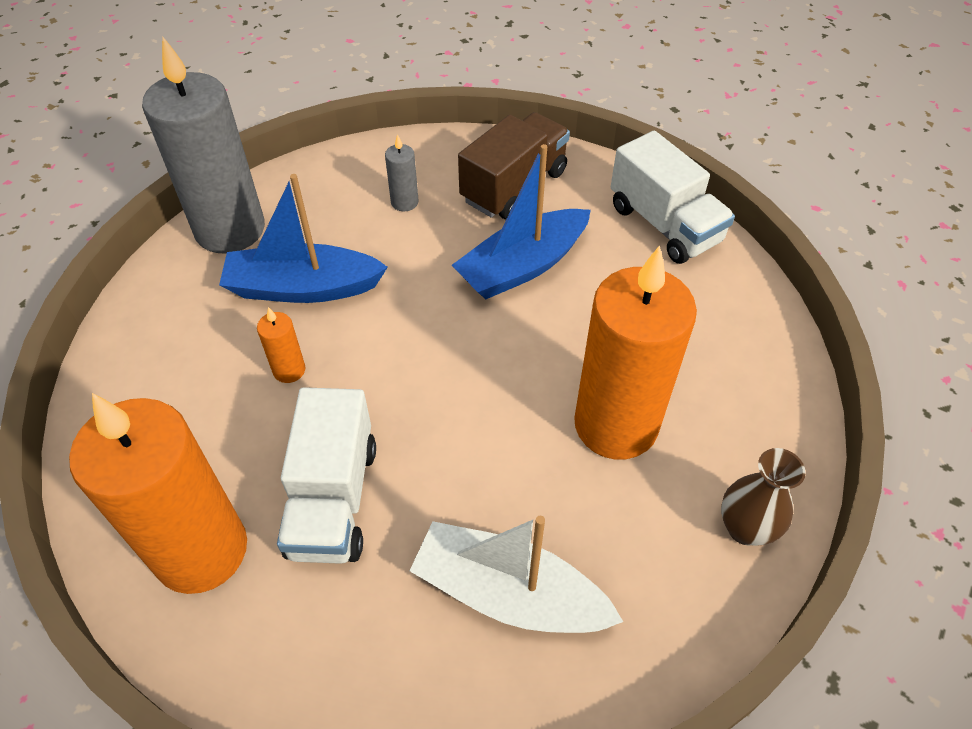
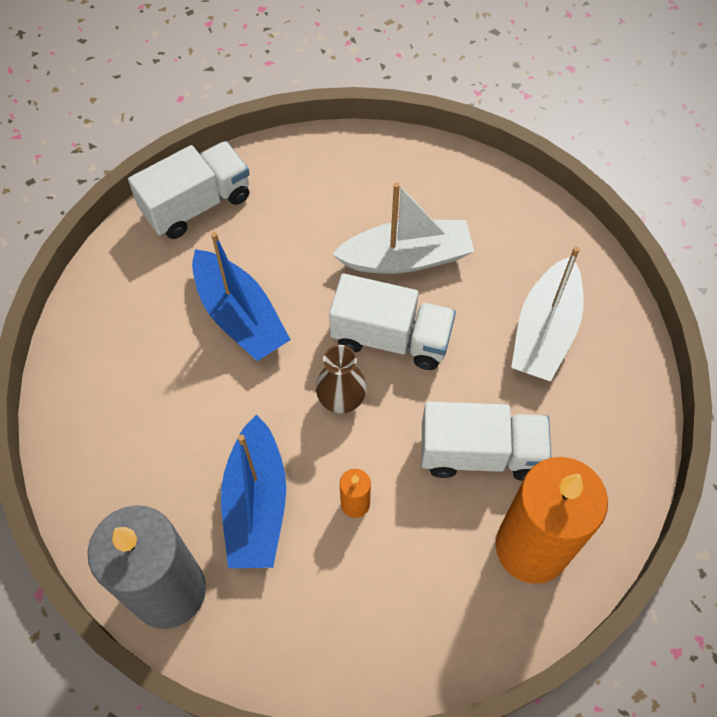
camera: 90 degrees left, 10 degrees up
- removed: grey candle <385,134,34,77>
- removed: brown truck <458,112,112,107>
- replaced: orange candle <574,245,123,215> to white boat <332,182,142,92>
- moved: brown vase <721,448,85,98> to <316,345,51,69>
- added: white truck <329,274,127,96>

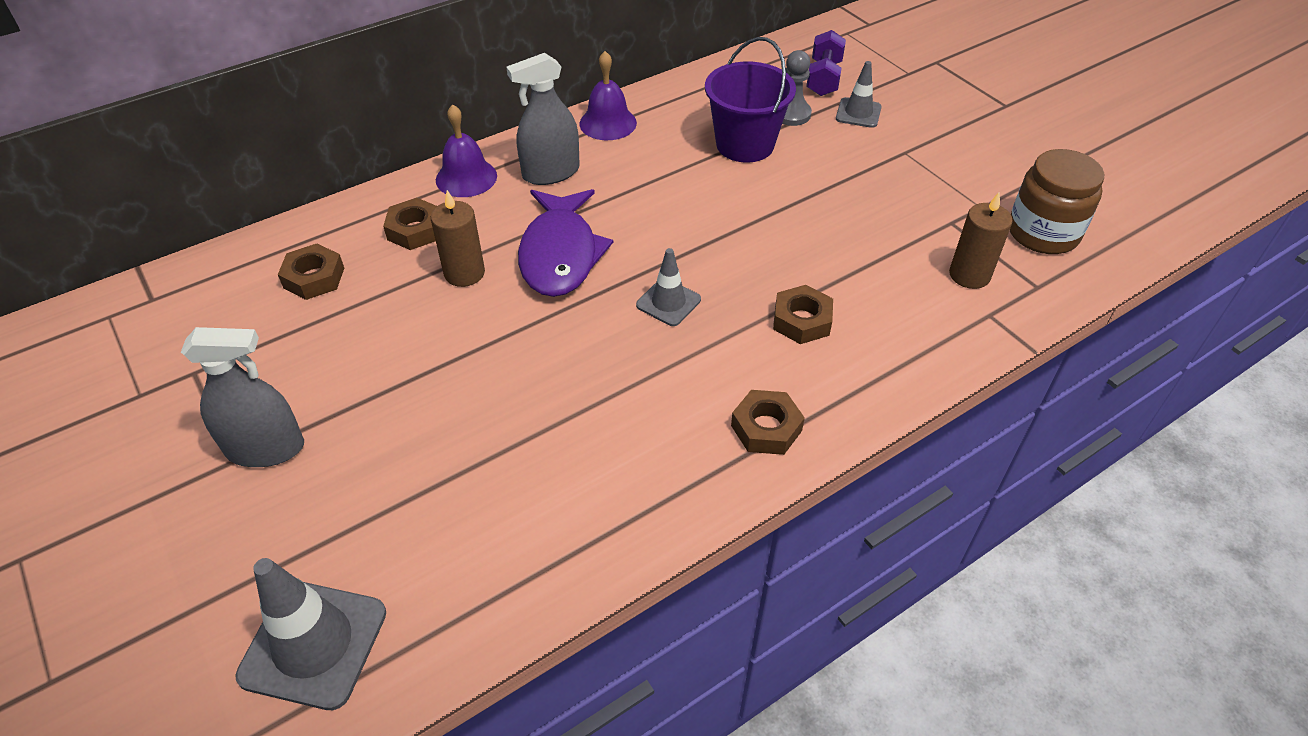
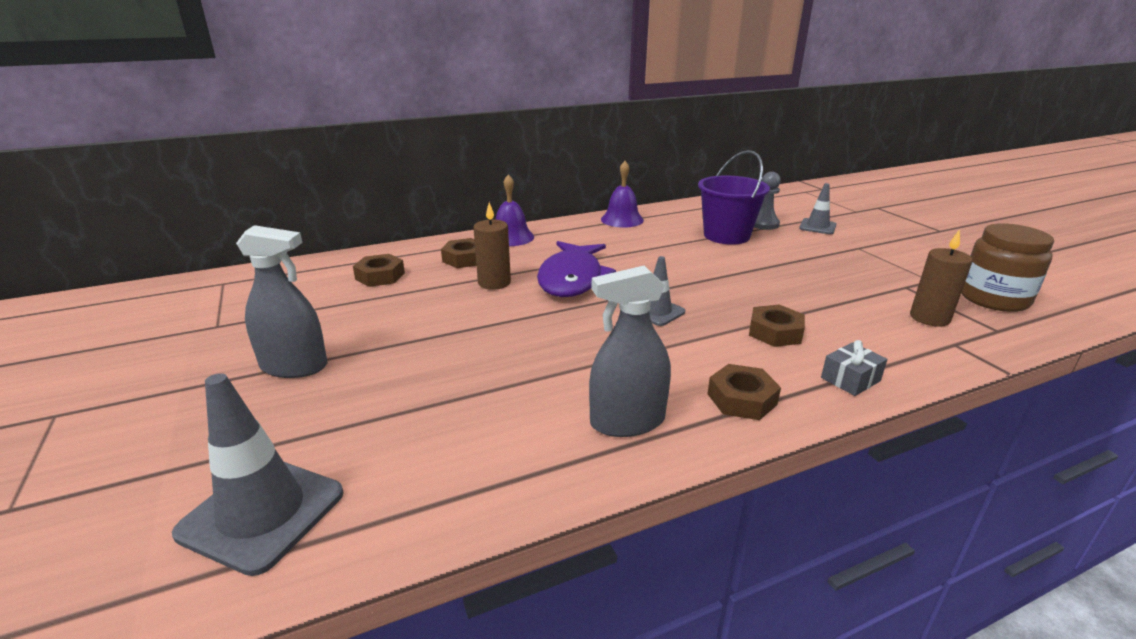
camera: 10 degrees right, 20 degrees down
- moved: grey spray bottle <506,53,74,132> to <589,266,82,171>
- removed: purple dumbbell <806,30,40,66>
- added: grey gift <821,340,66,56>

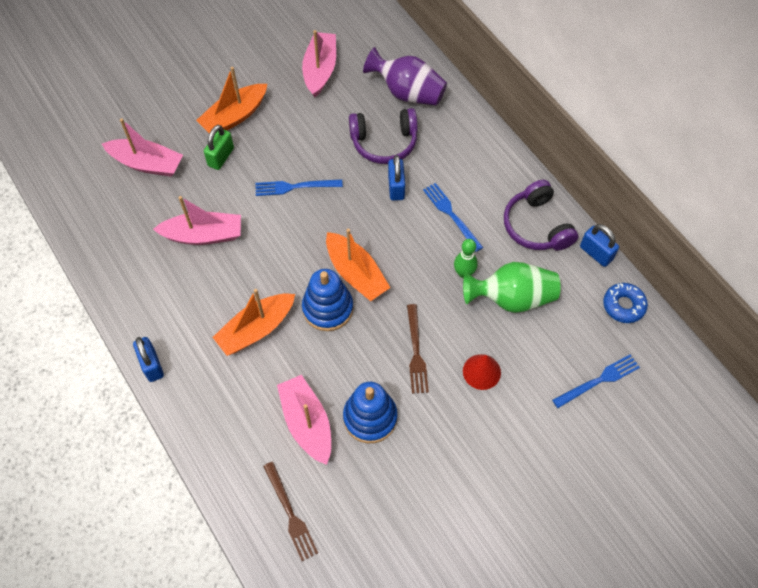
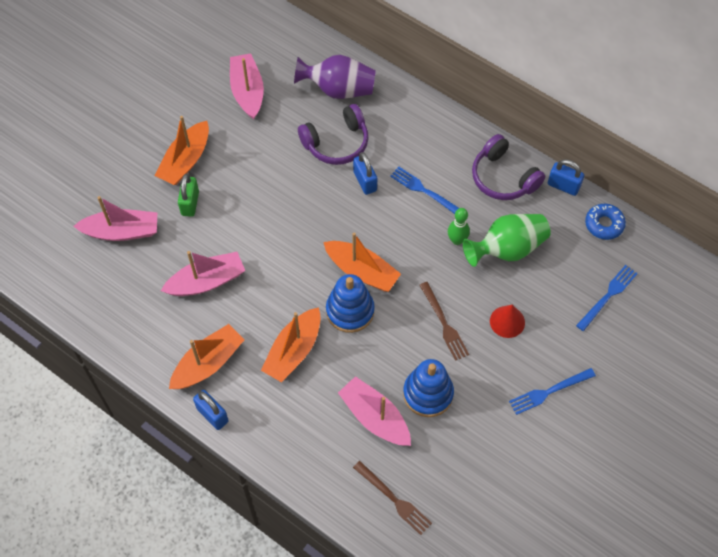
camera: 20 degrees left, 0 degrees up
- moved: blue fork <256,179,87,17> to <509,368,87,47>
- added: orange boat <169,324,75,65>

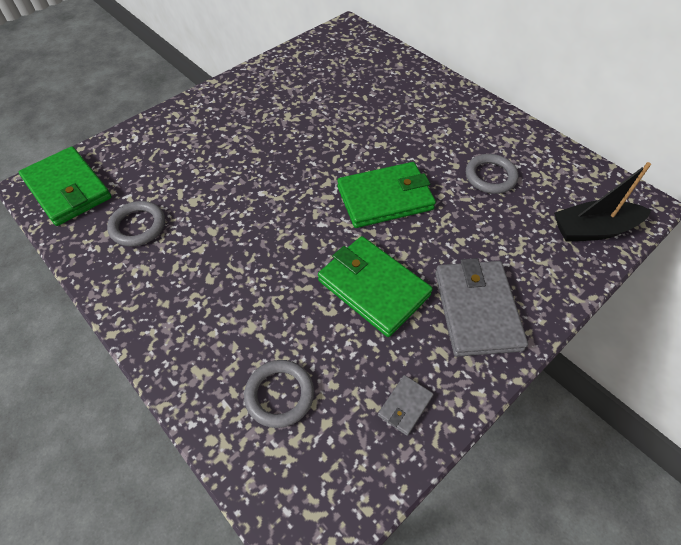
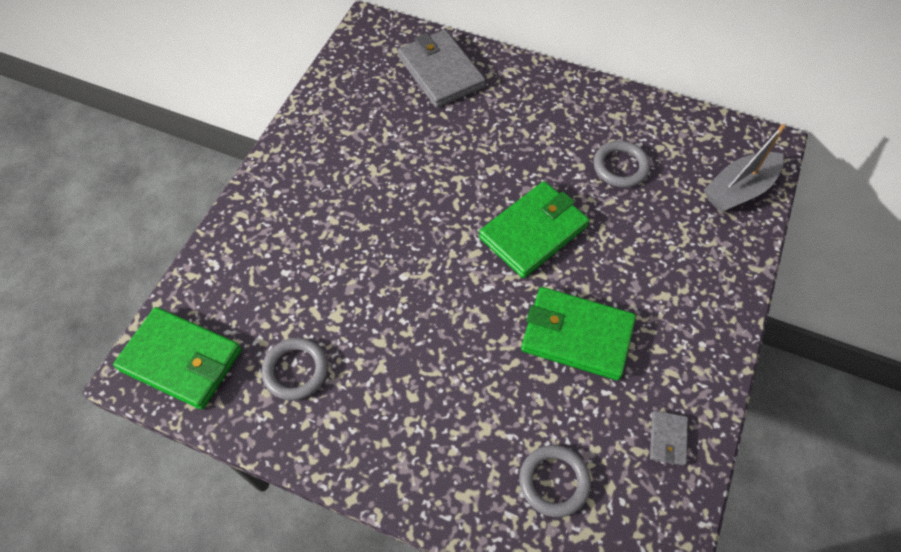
camera: 25 degrees left, 5 degrees up
- moved: grey wallet <435,258,93,99> to <398,30,87,78>
- recoloured: black boat <554,162,97,80> to grey boat <704,124,81,89>

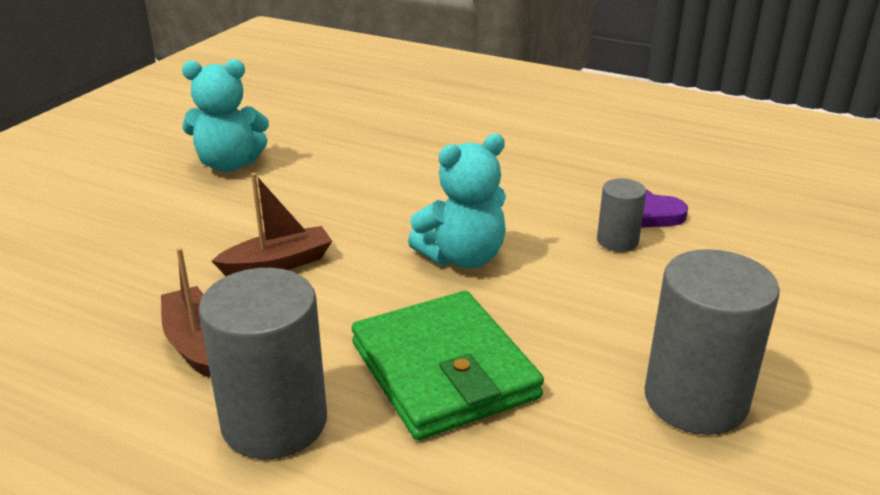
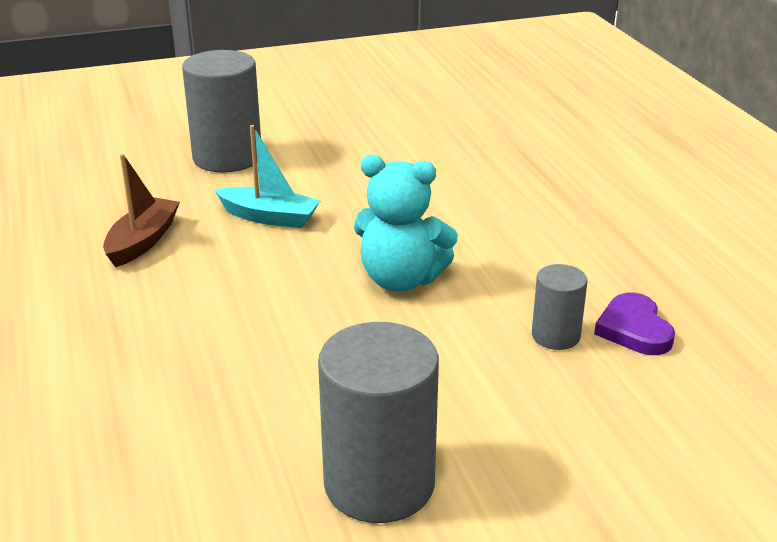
camera: 45 degrees right, 0 degrees up
- removed: turquoise teddy bear <182,59,87,113>
- moved: grey cylinder <199,268,128,191> to <182,50,79,122>
- recoloured: brown boat <212,173,120,103> to turquoise boat <215,125,106,103>
- removed: green wallet <352,291,192,149>

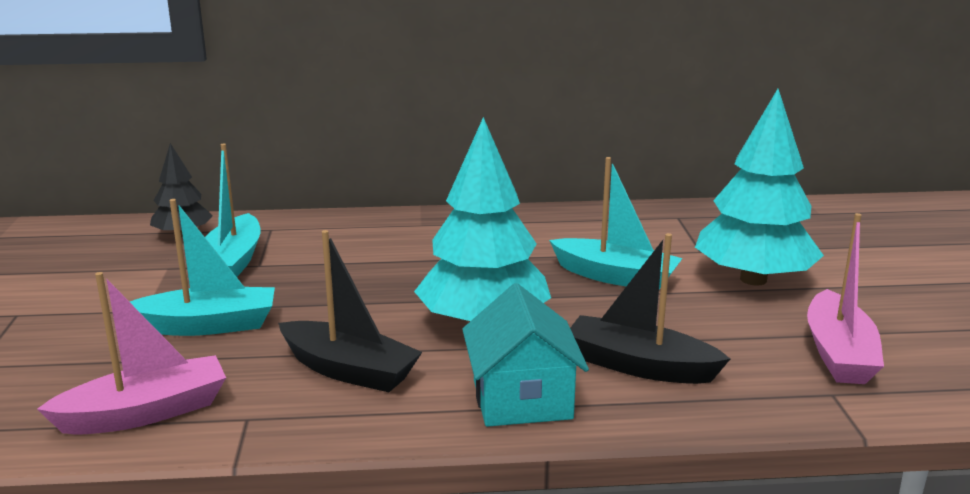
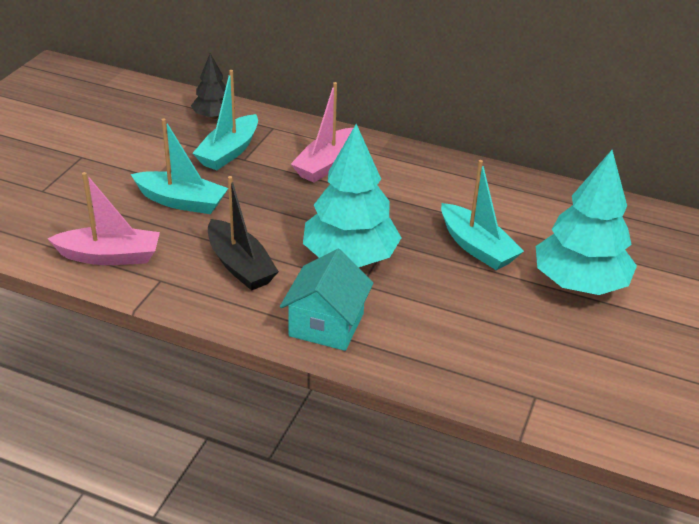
camera: 25 degrees right, 15 degrees up
- removed: black boat <570,233,160,151>
- moved: pink boat <807,213,77,171> to <291,82,62,100>

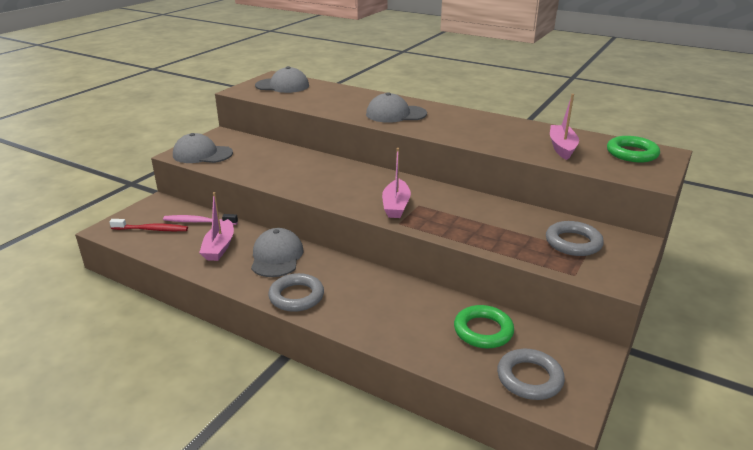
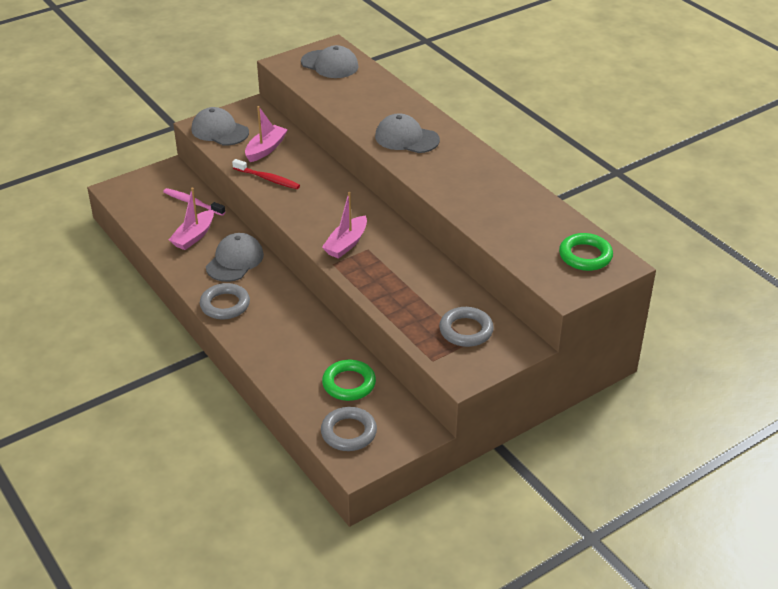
camera: 25 degrees right, 10 degrees up
- moved: red toothbrush <109,219,79,12> to <232,159,68,30>
- moved: pink boat <550,94,29,66> to <245,106,43,56>

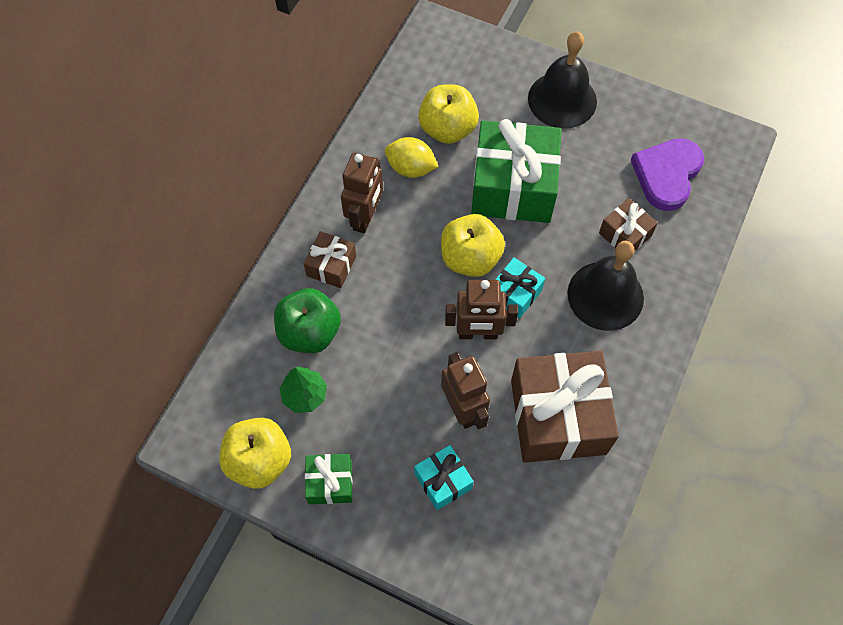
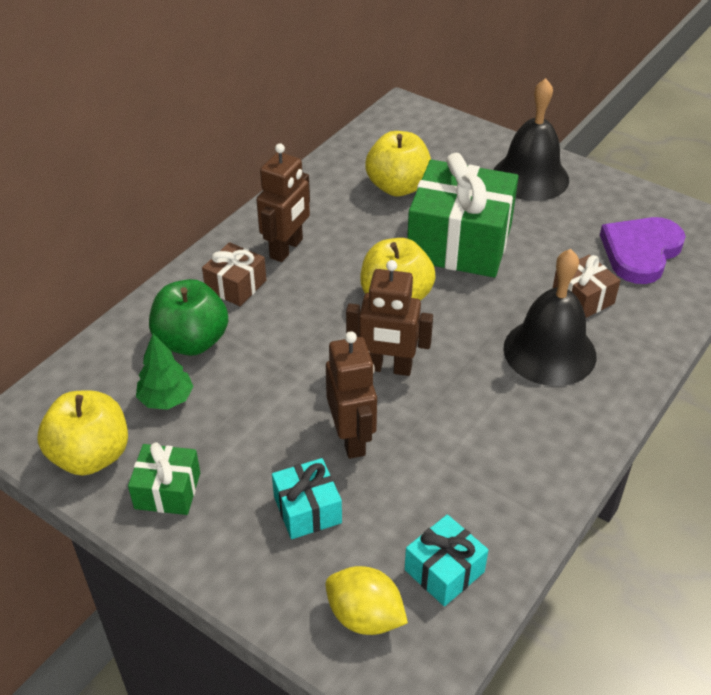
camera: 10 degrees right, 20 degrees down
- moved: yellow lemon <385,137,54,41> to <326,566,82,69>
- moved: turquoise gift <495,257,50,62> to <405,514,83,93>
- removed: brown gift <511,351,108,112>

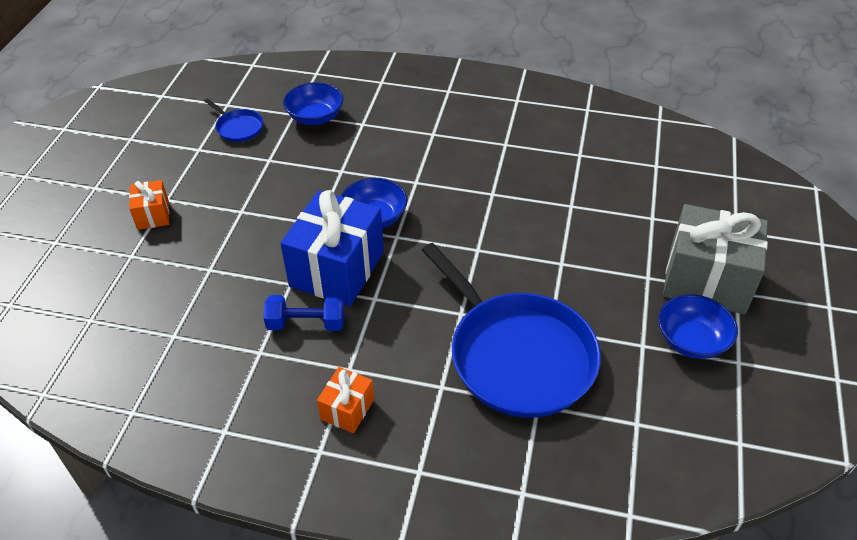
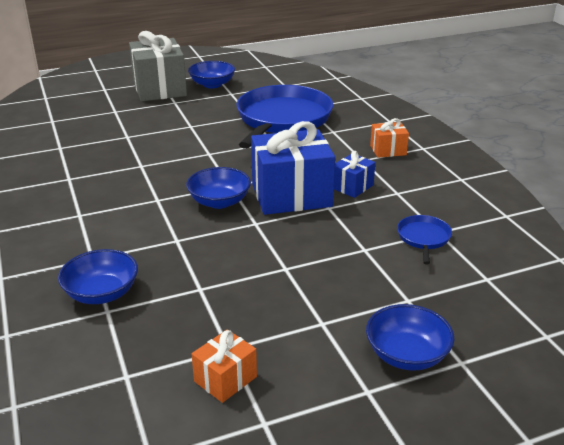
camera: 125 degrees left, 15 degrees down
- moved: orange gift <129,180,40,50> to <192,329,65,74>
- moved: blue pan <204,98,59,44> to <397,215,55,50>
- replaced: blue dumbbell <263,295,81,36> to blue gift <334,151,41,47>
- added: blue bowl <366,304,88,67>

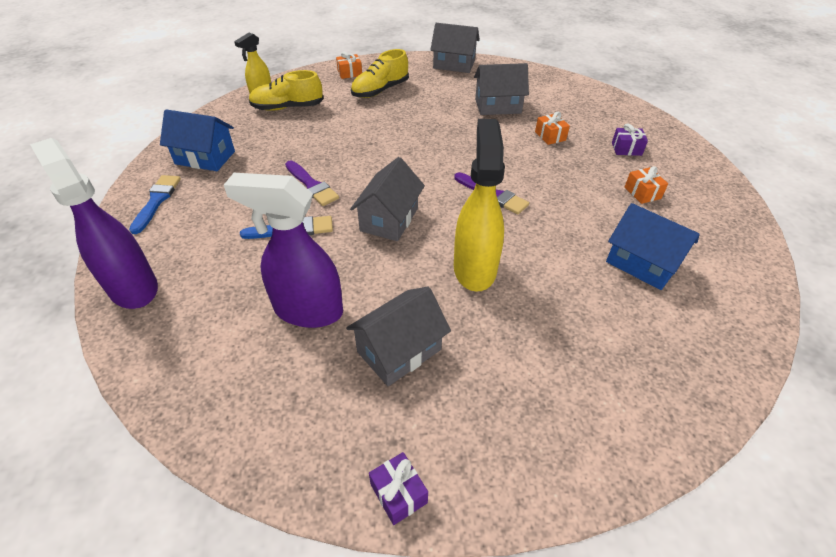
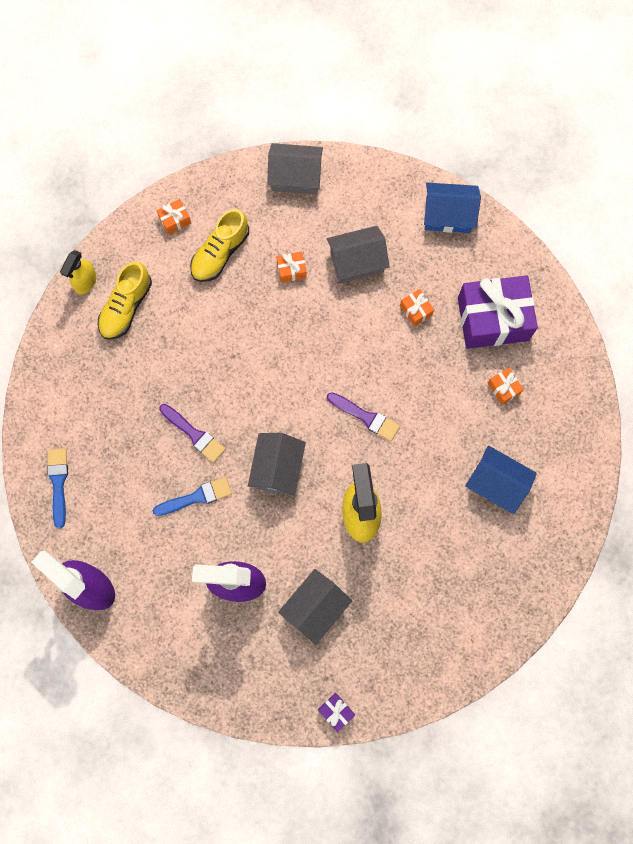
camera: 10 degrees left, 30 degrees up
- moved: blue house <160,109,75,62> to <424,183,57,50>
- turned: yellow shoe <249,70,75,41> = <98,261,54,79> 45 degrees counterclockwise
- resized: purple gift <612,124,36,32> = <458,275,80,74> x2.44
- added: orange gift <277,251,30,32>

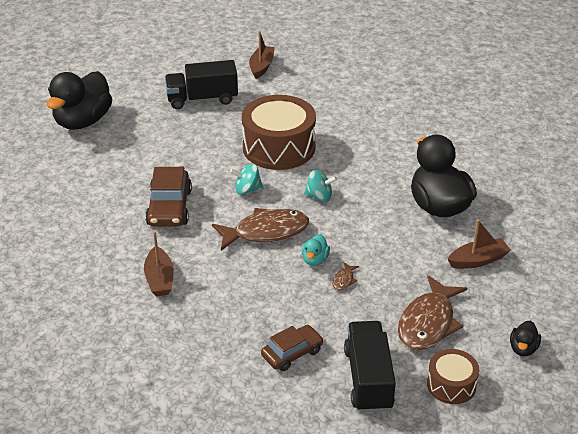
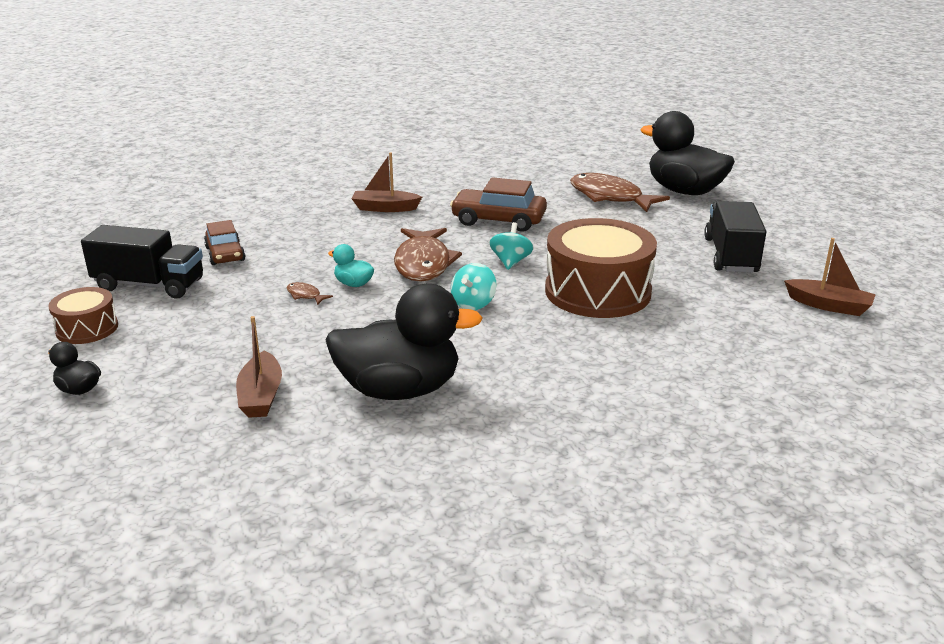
camera: 105 degrees right, 10 degrees down
- moved: brown fish <398,275,69,76> to <570,173,100,39>

